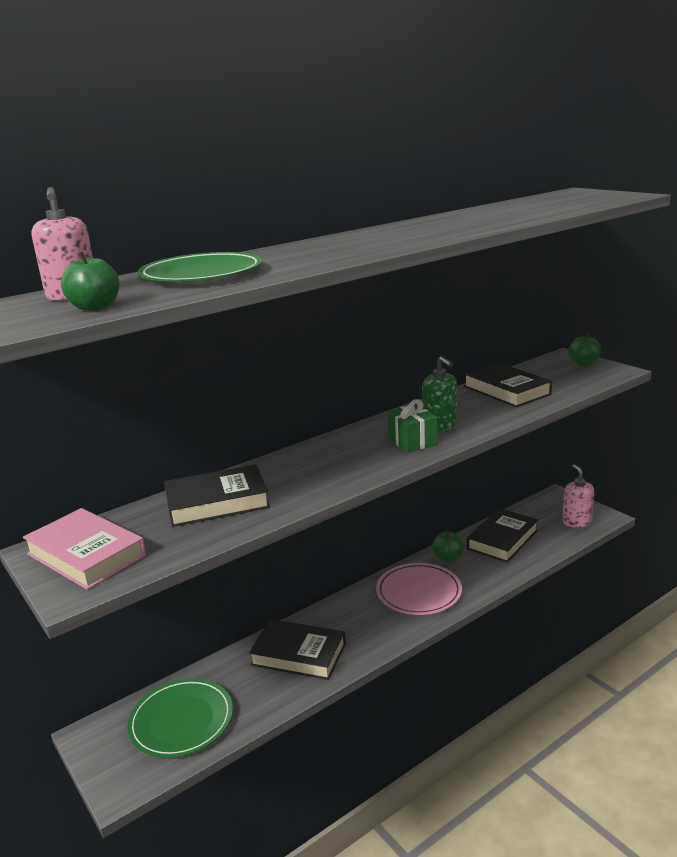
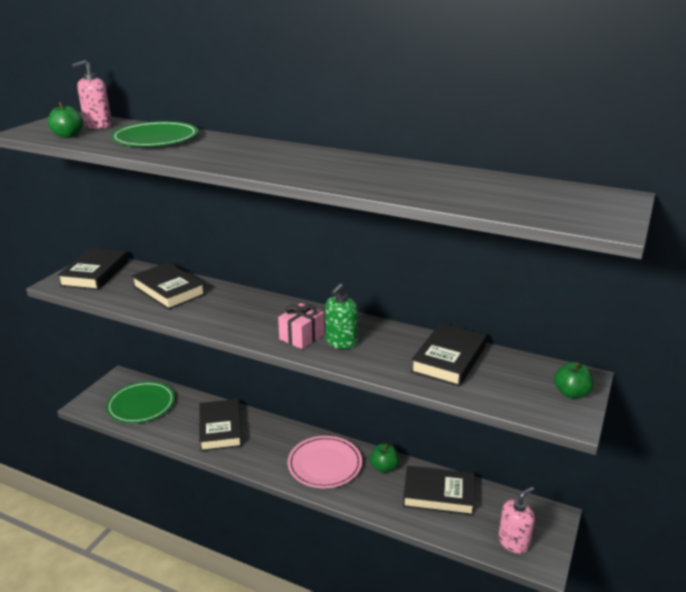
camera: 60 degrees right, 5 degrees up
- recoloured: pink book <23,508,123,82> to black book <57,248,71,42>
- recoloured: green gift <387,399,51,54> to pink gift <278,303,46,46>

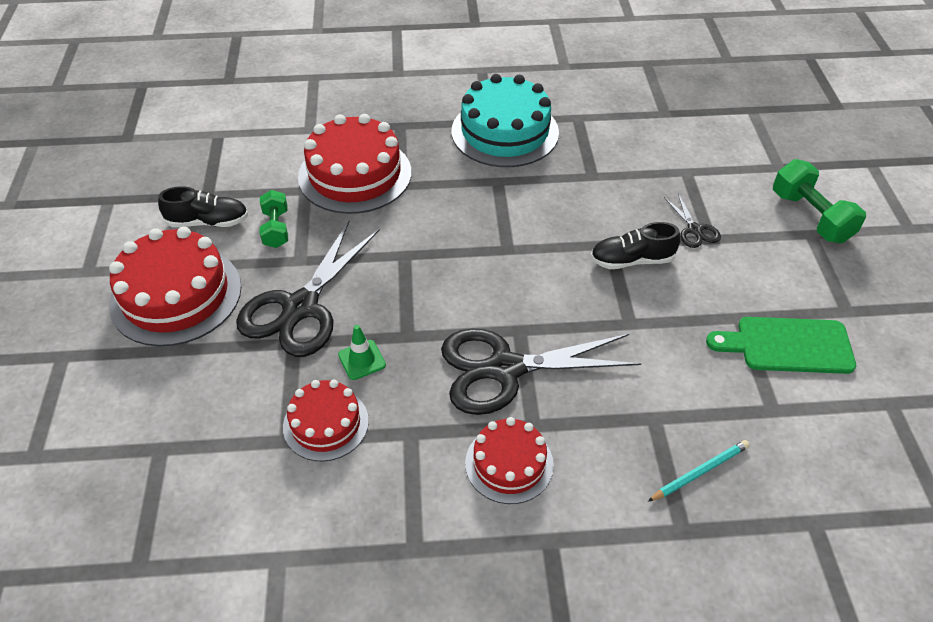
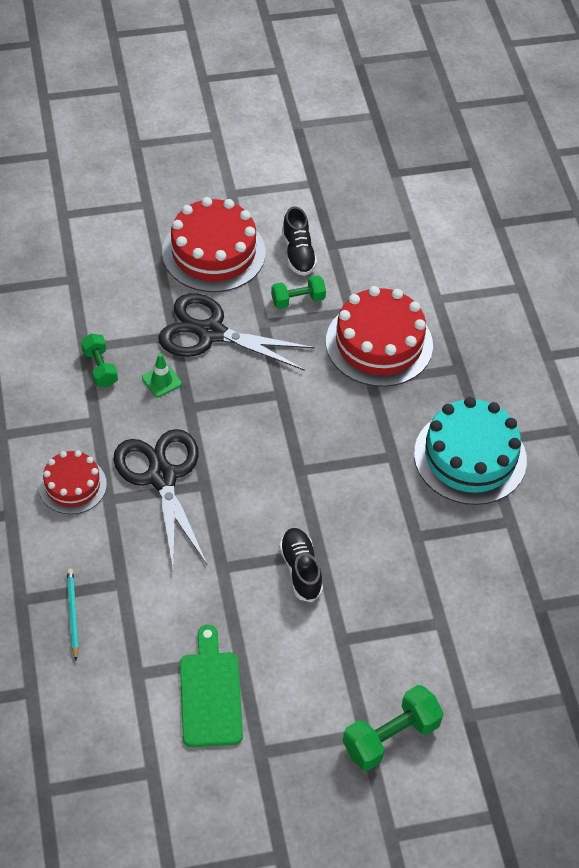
camera: 80 degrees right, 5 degrees up
- replaced: red cake <283,380,86,81> to green dumbbell <81,334,37,53>
- turned: turquoise pencil <648,440,102,62> = <67,569,12,91> 150 degrees counterclockwise
- removed: black scissors <664,194,57,54>

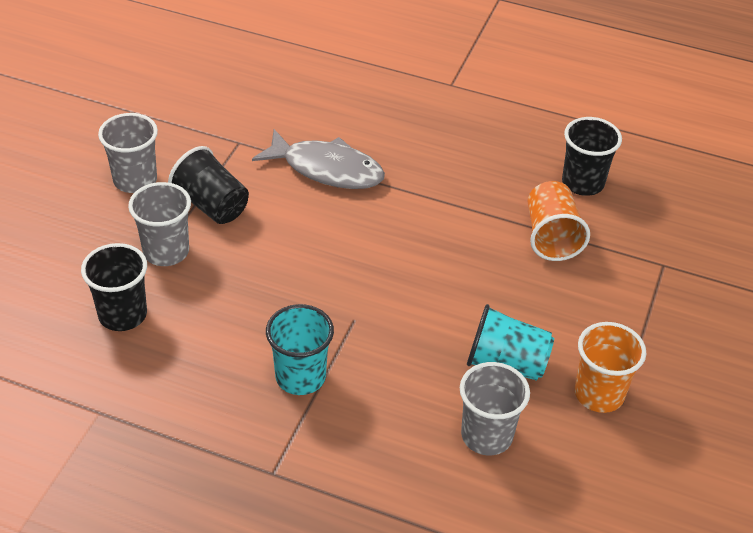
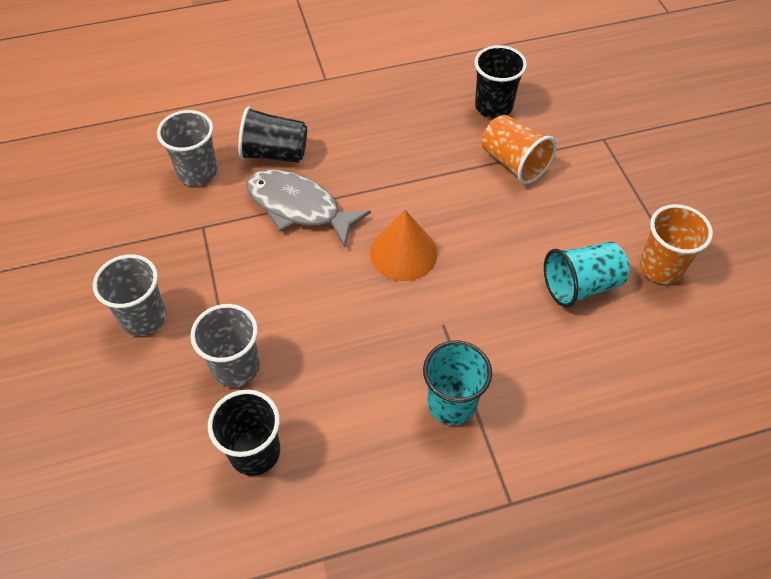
camera: 35 degrees left, 10 degrees up
- moved: black cup <168,146,81,78> to <238,106,69,57>
- turned: grey fish <252,129,133,60> = <246,169,125,78> 135 degrees counterclockwise
- moved: grey cup <460,362,70,94> to <157,110,61,76>
- added: orange cone <370,210,68,71>

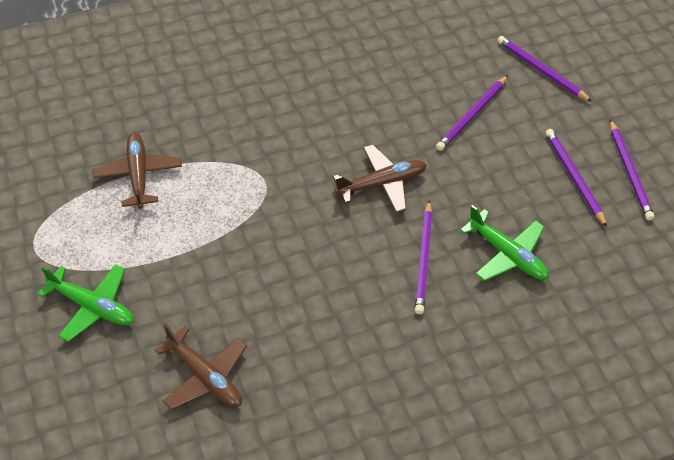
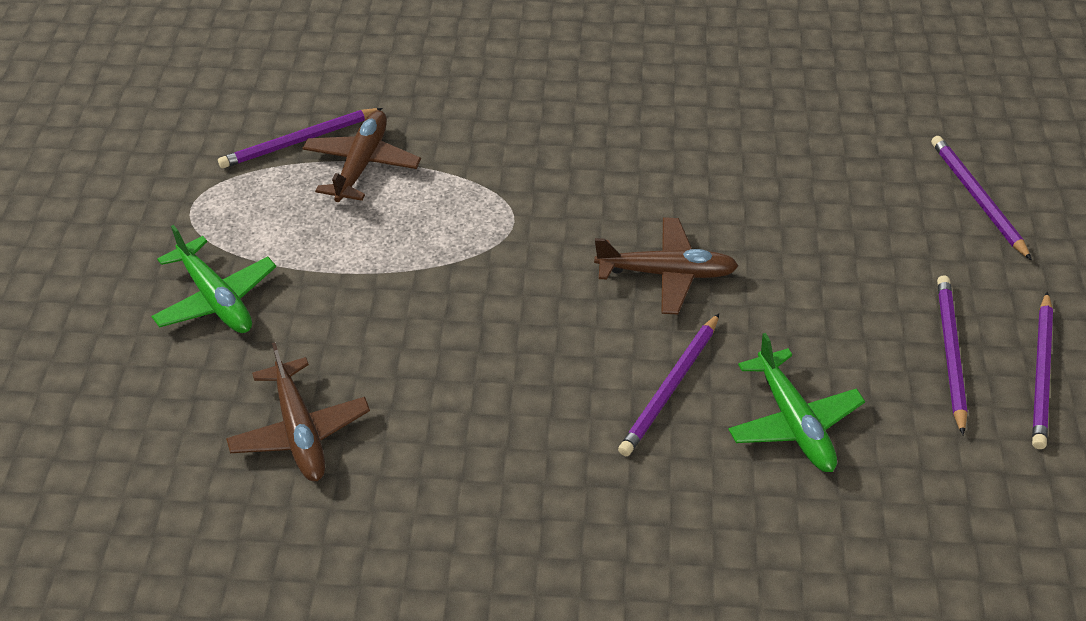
camera: 25 degrees right, 5 degrees down
- moved: purple pencil <436,75,72,76> to <218,108,165,60>

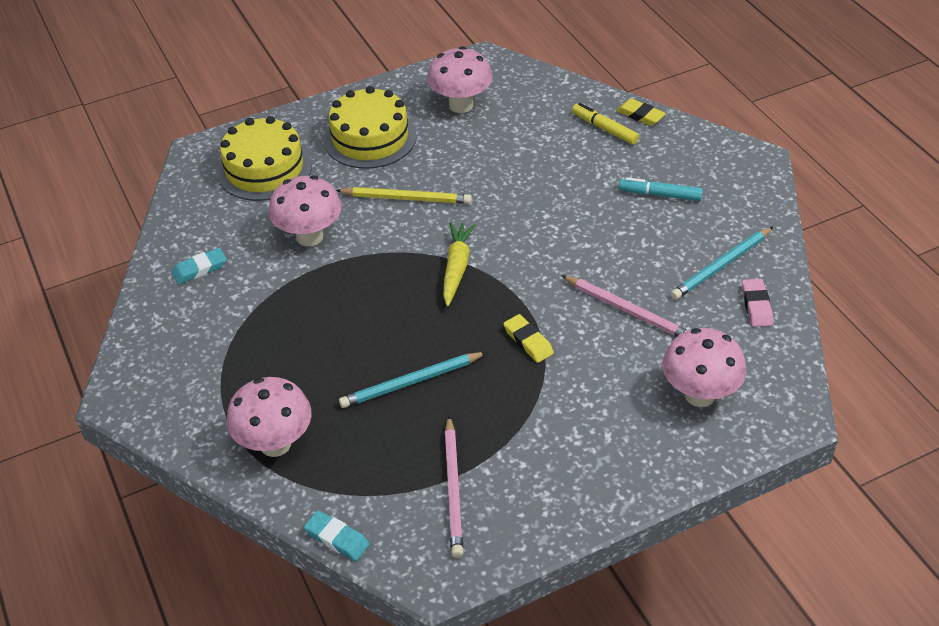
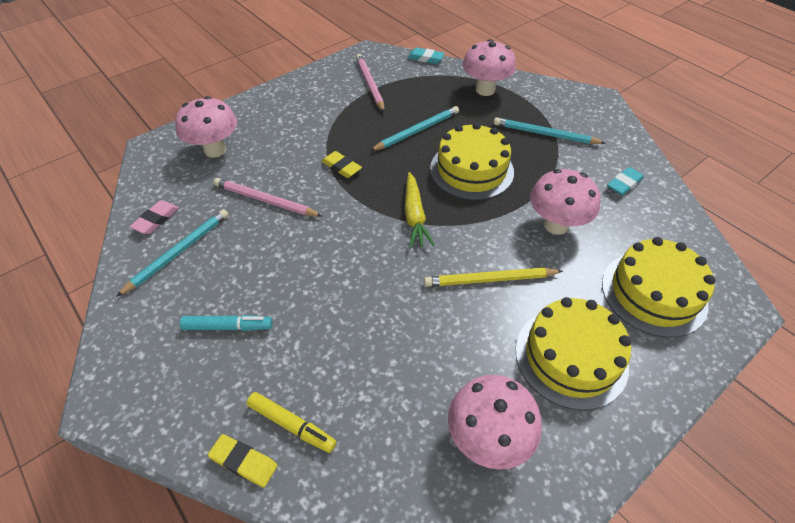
camera: 165 degrees right, 5 degrees up
- turned: pink eraser <742,279,31,48> = <130,200,49,34> 45 degrees clockwise
- added: yellow cake <430,122,84,78>
- added: turquoise pencil <494,117,111,27>

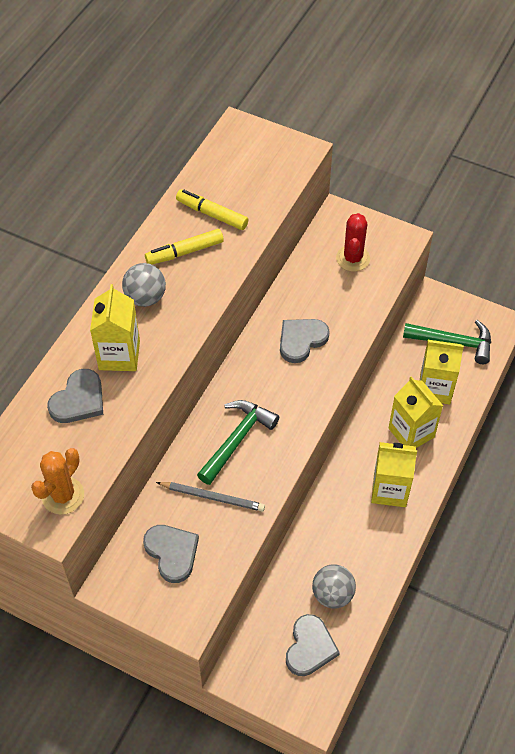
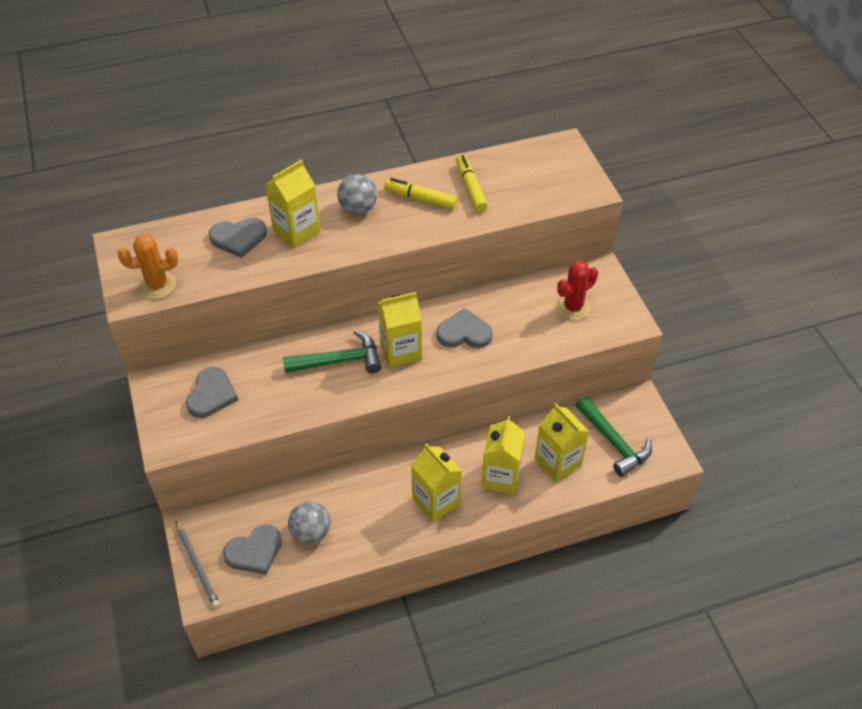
camera: 45 degrees right, 5 degrees down
- moved: grey pencil <156,482,109,30> to <175,521,45,87>
- added: yellow carton <377,292,45,76>

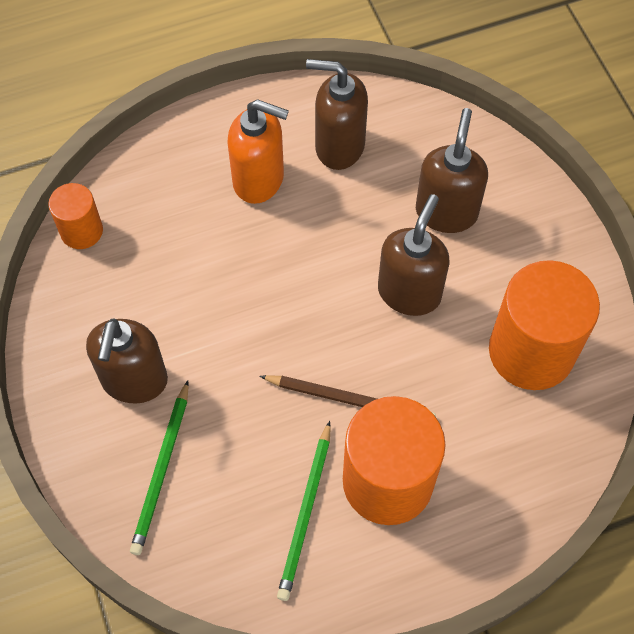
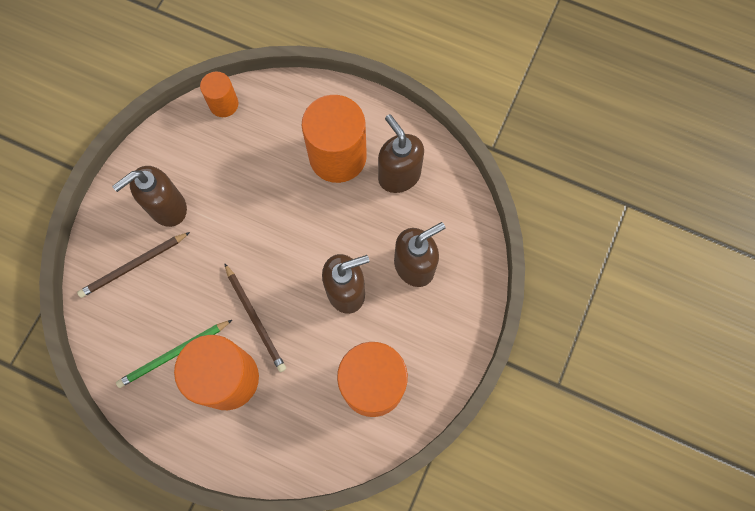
camera: 45 degrees right, 10 degrees up
- recoloured: green pencil <130,380,59,175> to brown pencil <77,232,113,66>
- replaced: orange soap dispenser <227,99,62,105> to orange cylinder <302,95,65,88>

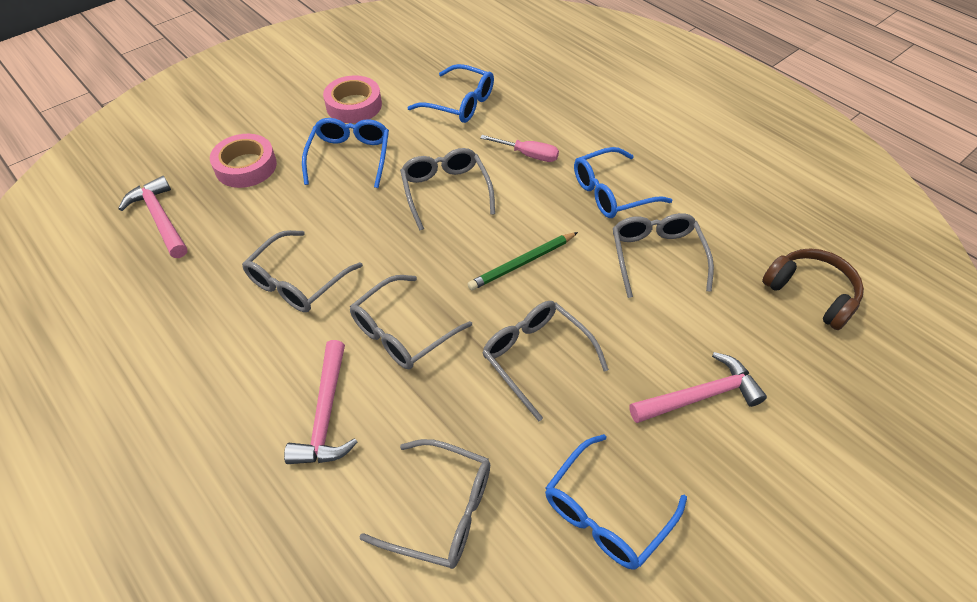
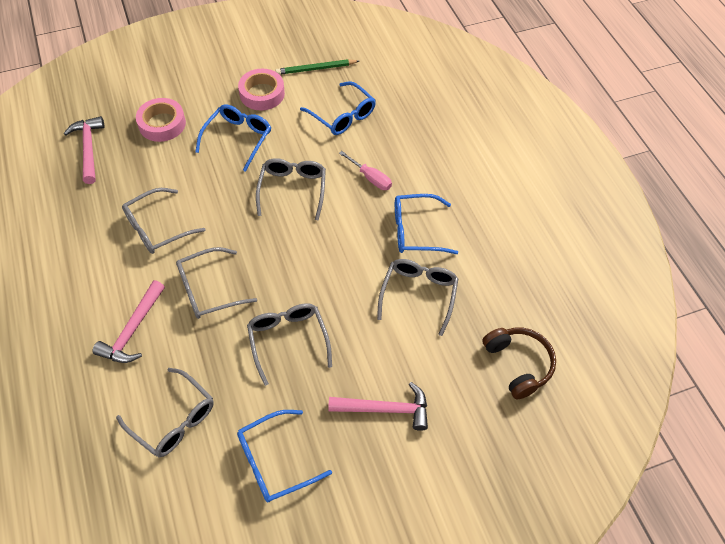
camera: 20 degrees right, 5 degrees up
- moved: green pencil <468,232,110,58> to <275,59,84,16>

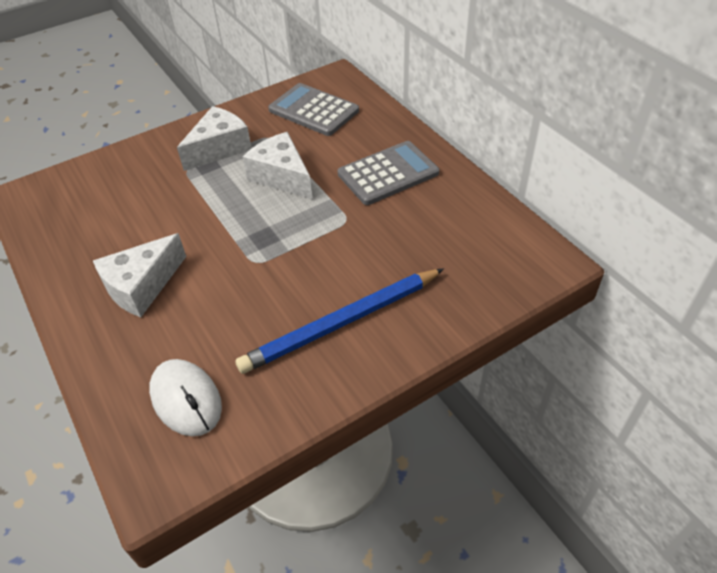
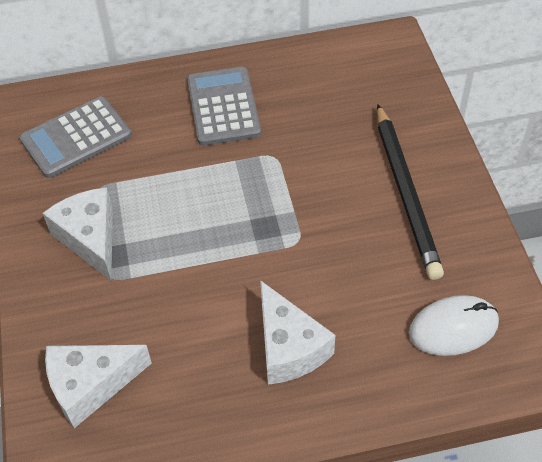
camera: 70 degrees left, 5 degrees up
- recoloured: blue pencil <235,268,209,106> to black pencil <377,104,67,176>
- moved: white cheese <243,132,69,67> to <45,345,107,83>

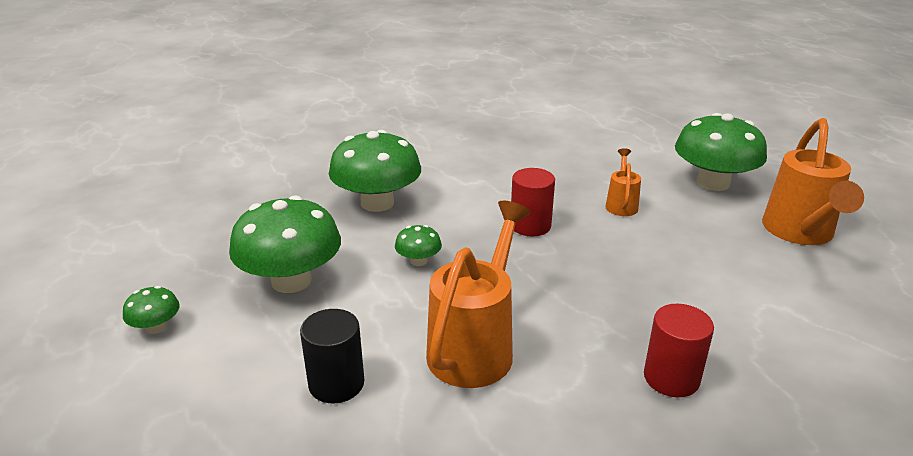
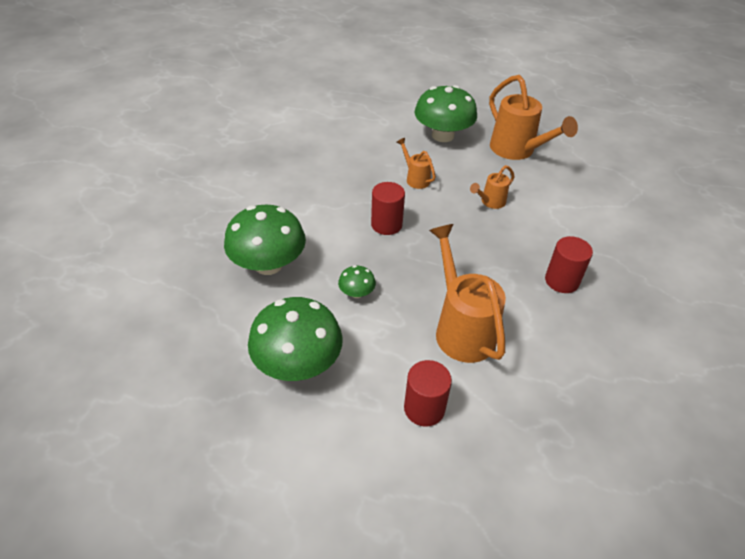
camera: 45 degrees left, 15 degrees up
- removed: green mushroom <123,286,56,48>
- recoloured: black cylinder <300,309,64,94> to red cylinder <404,360,48,67>
- added: orange watering can <470,165,44,44>

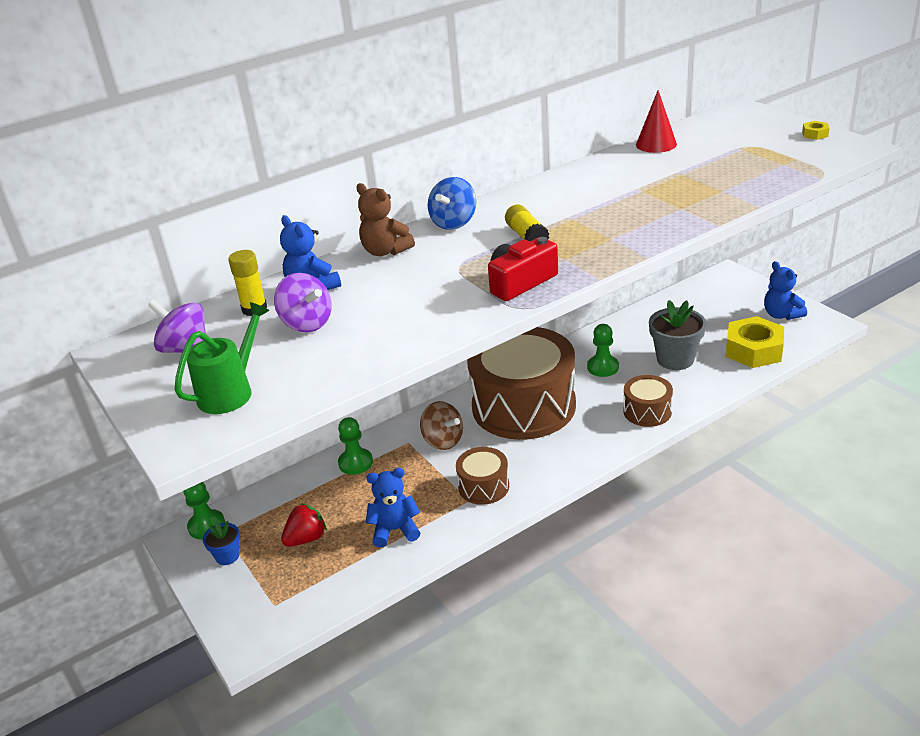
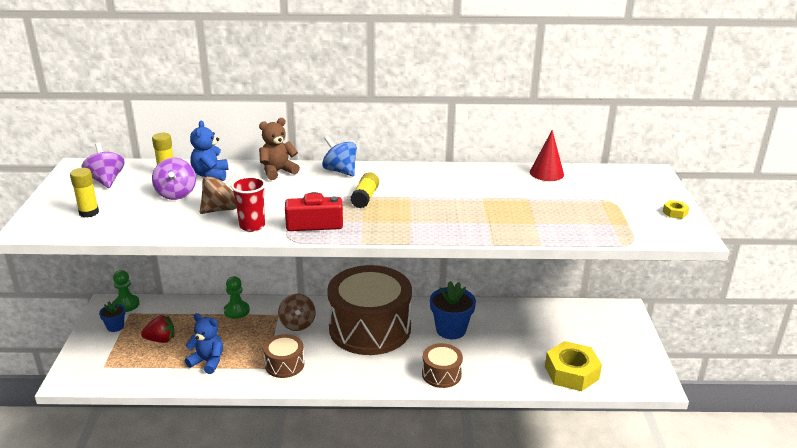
camera: 30 degrees right, 5 degrees down
- replaced: green watering can <175,302,94,112> to yellow glue stick <70,168,29,50>
- turned: brown teddy bear <356,183,59,73> = <259,118,41,62> 75 degrees clockwise
- turned: blue spinning top <428,177,48,53> = <322,136,35,40> 75 degrees clockwise
- replaced: green pawn <587,324,32,53> to blue flower pot <430,281,46,58>
- removed: grey flower pot <649,300,57,70>
- removed: blue teddy bear <764,261,43,59>
- added: brown spinning top <200,172,41,42>
- added: red cup <231,176,35,56>

